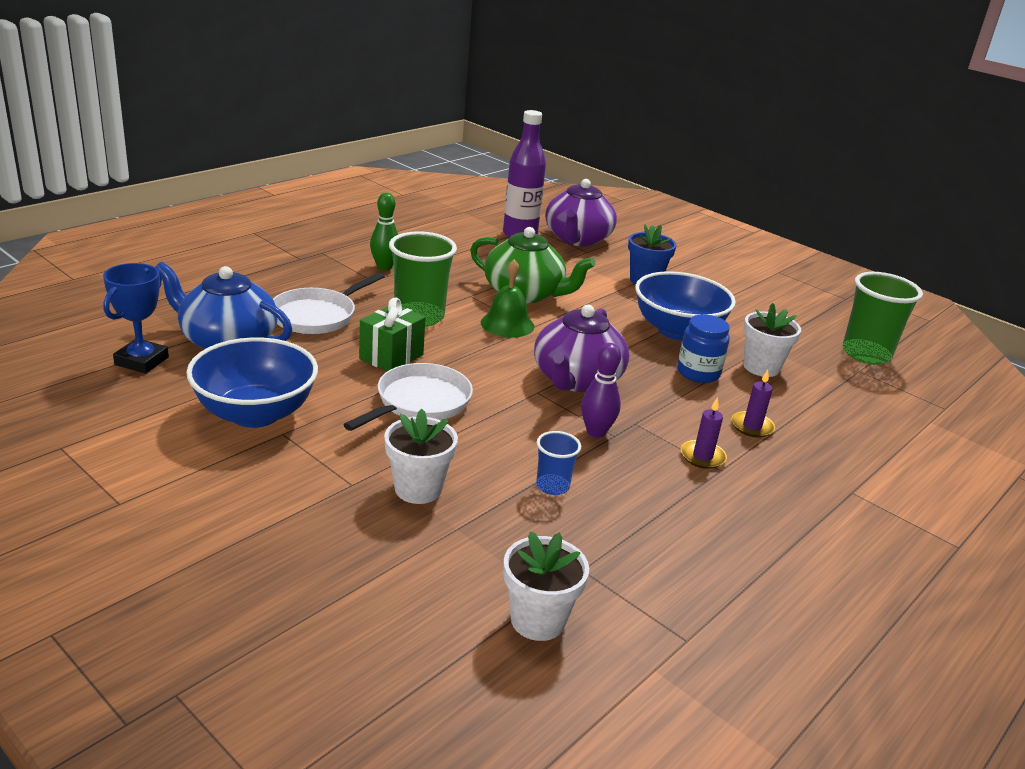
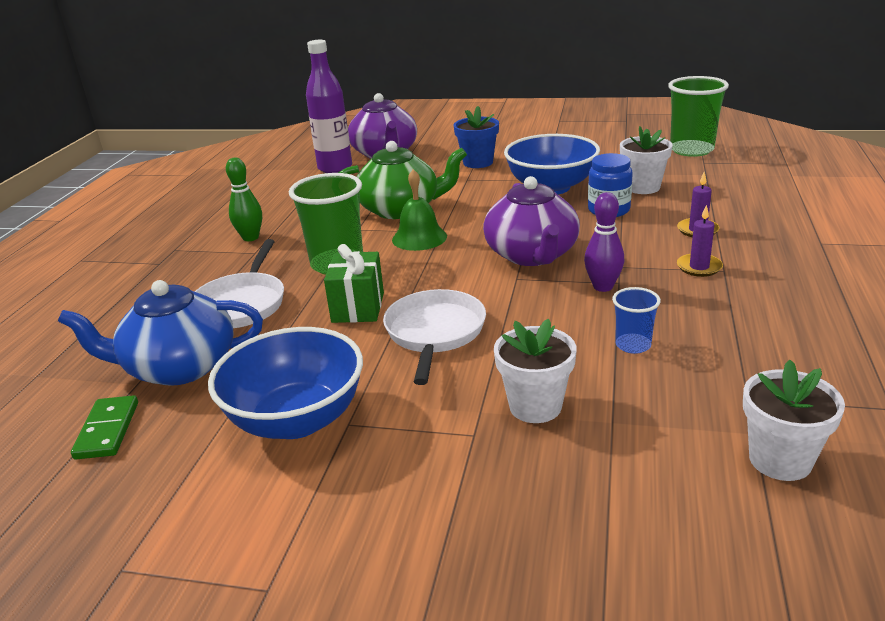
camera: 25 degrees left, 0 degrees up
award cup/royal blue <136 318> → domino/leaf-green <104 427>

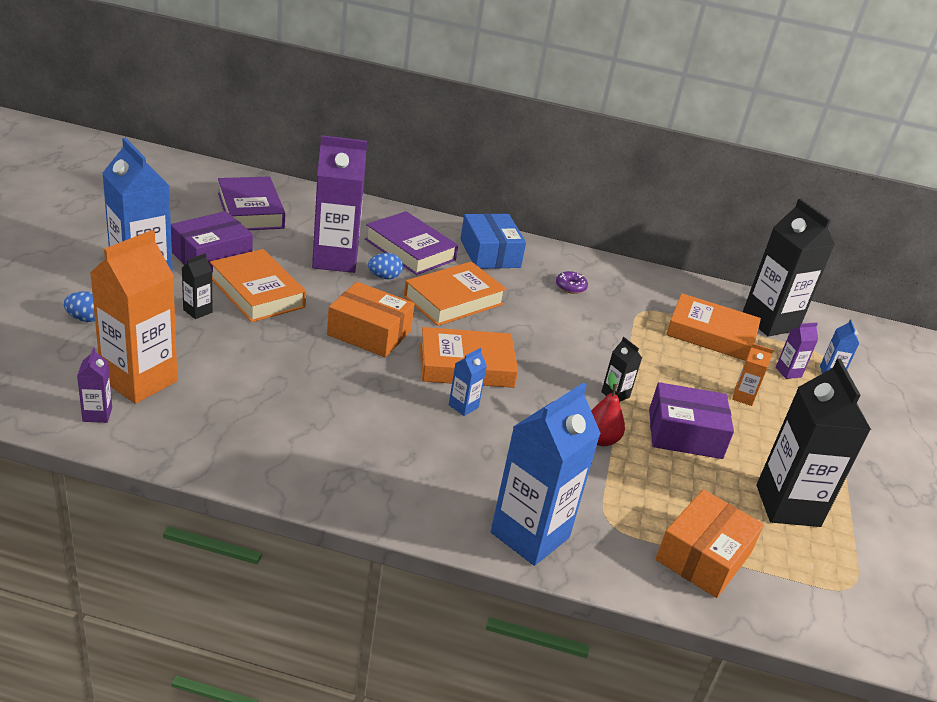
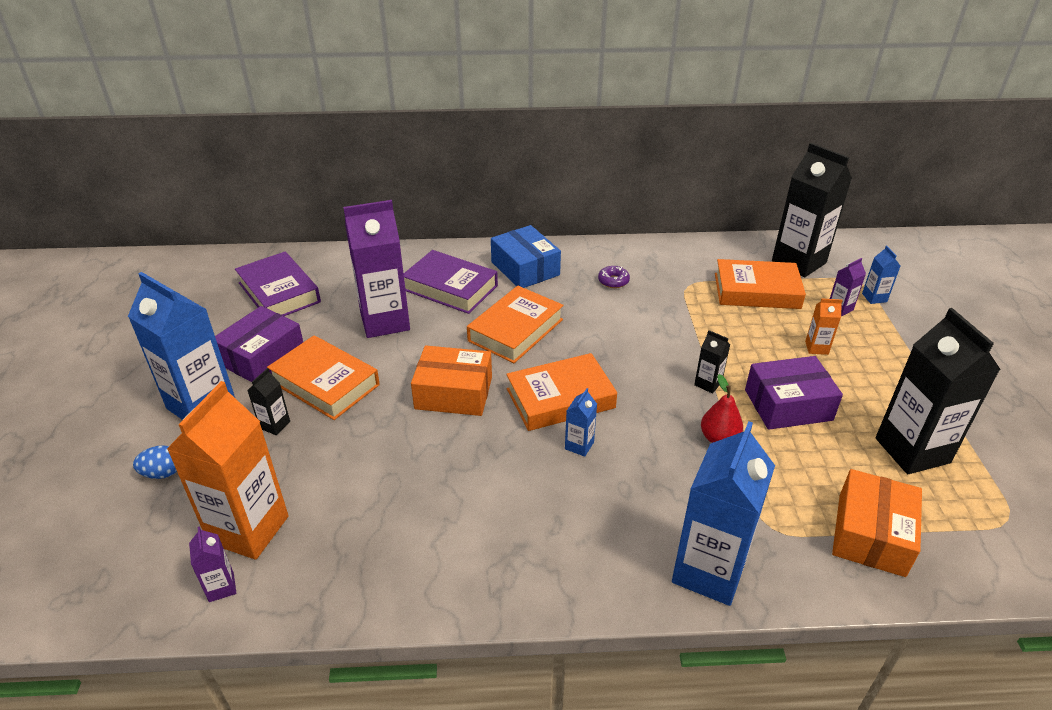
camera: 10 degrees left, 5 degrees up
egg shape/royal blue <385 266> → -

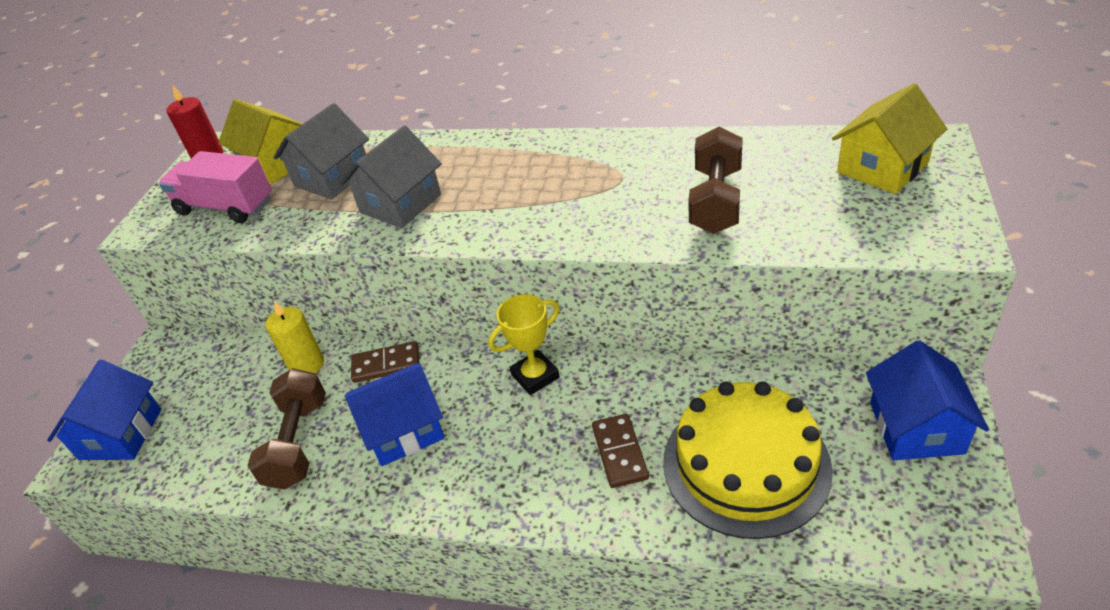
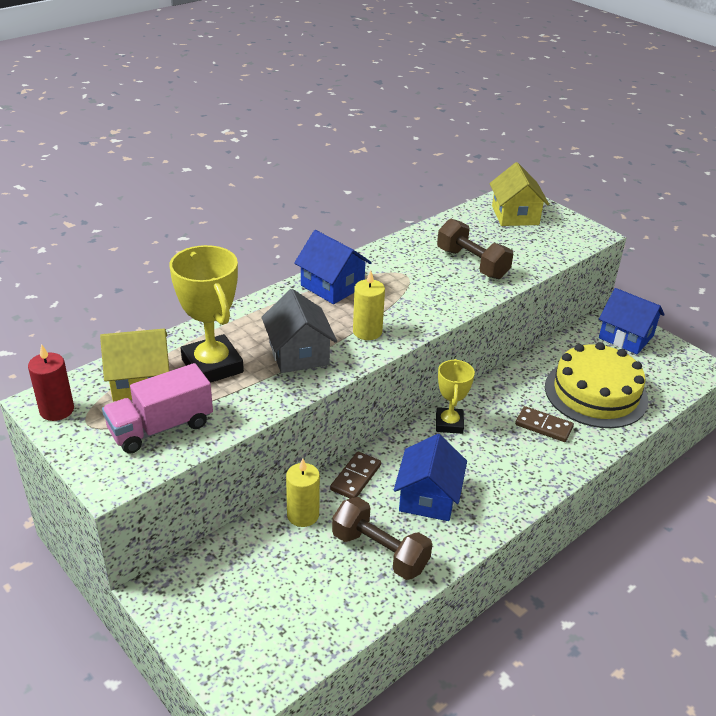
camera: 60 degrees left, 5 degrees down
house/grey <321 151> → award cup/yellow <207 314>
house/royal blue <104 410> → house/royal blue <333 267>, moved
- → candle/yellow <369 305>

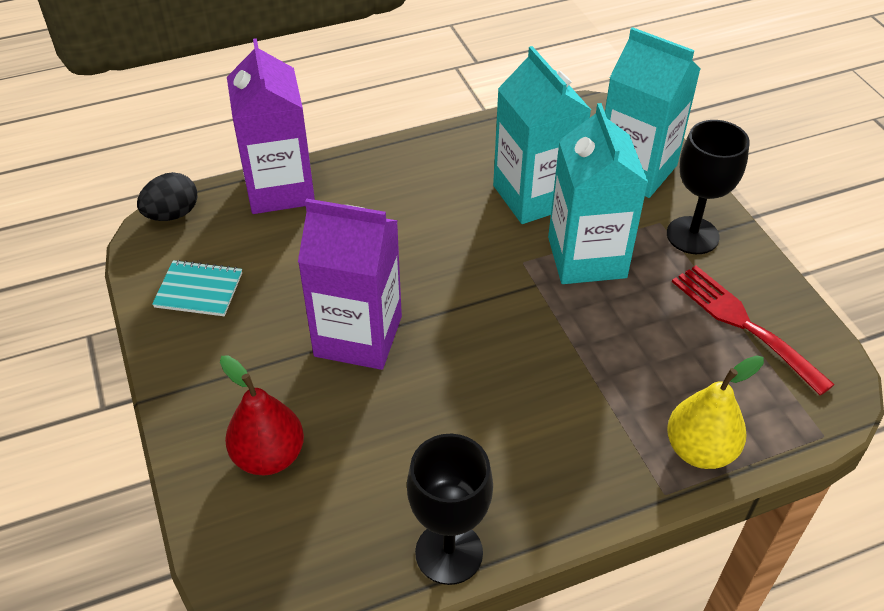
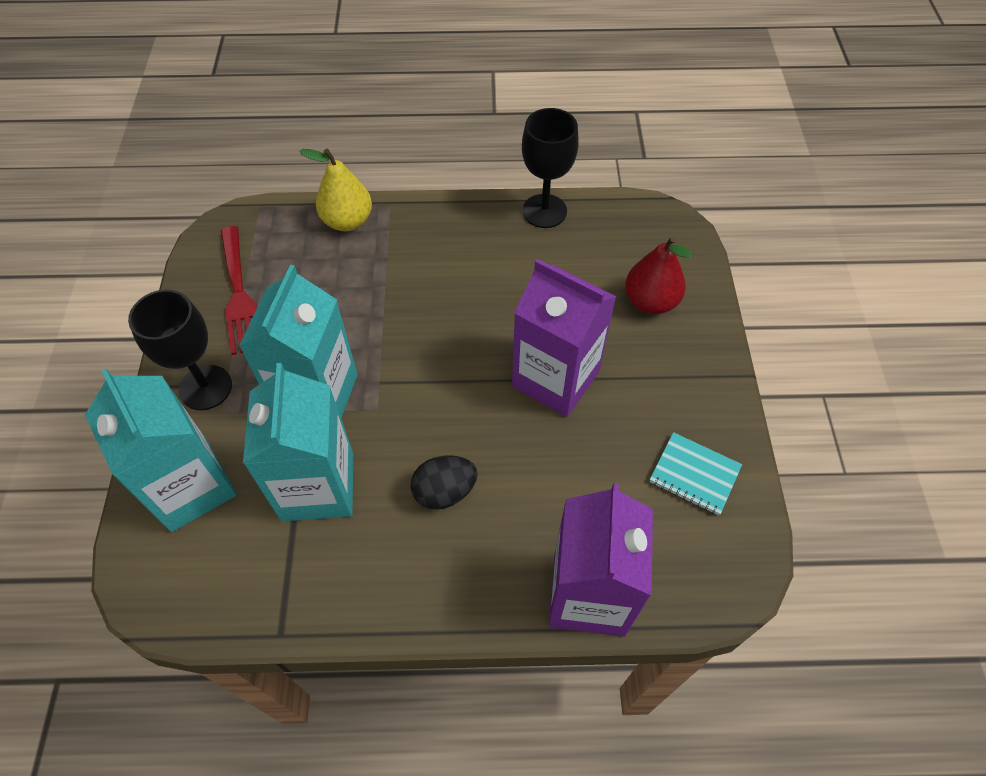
camera: 160 degrees left, 10 degrees up
egg shape/ebony <167 196> → egg shape/ebony <444 482>, moved

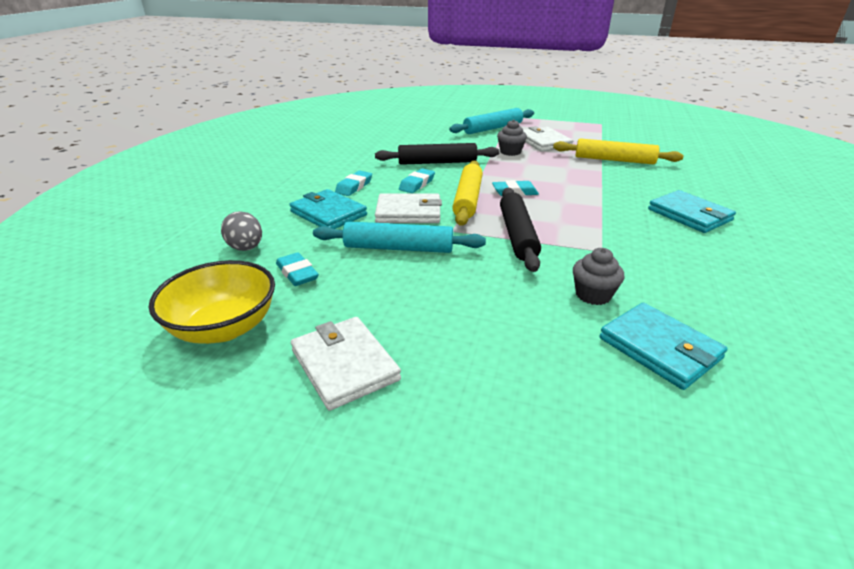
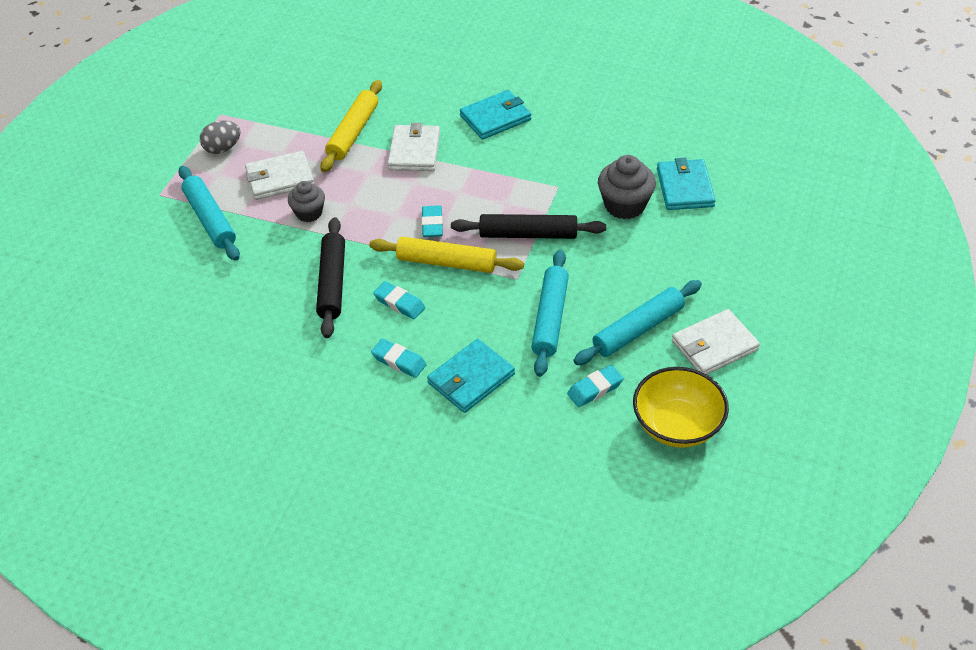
camera: 85 degrees left, 15 degrees up
egg shape/grey <241 231> → egg shape/grey <220 137>, moved
card wallet/white <408 208> → card wallet/white <414 147>, moved
- → dough roller/turquoise <637 322>
muffin/grey <599 276> → muffin/grey <627 187>, x1.53
card wallet/turquoise <663 346> → card wallet/turquoise <686 184>, 60 degrees counterclockwise

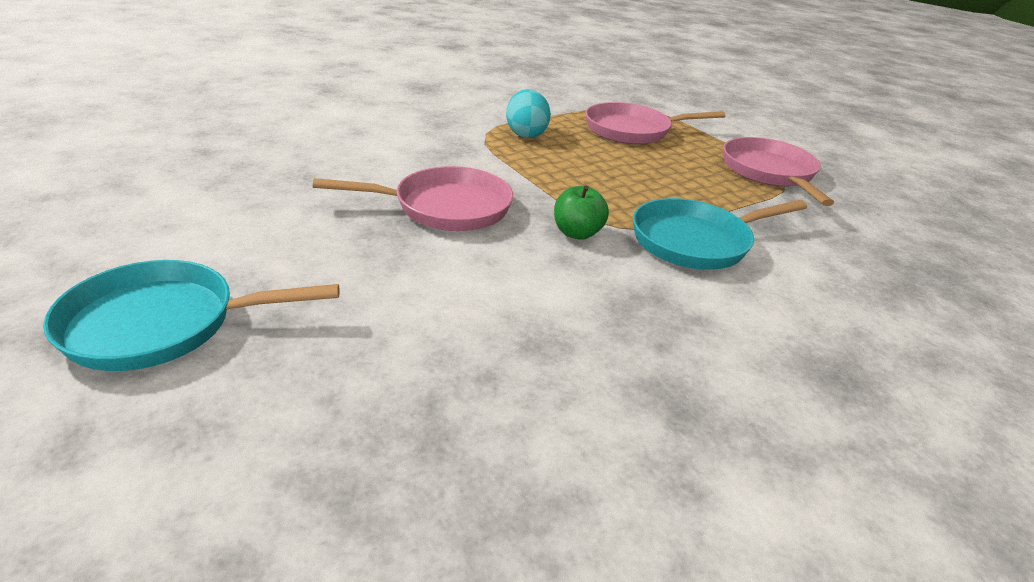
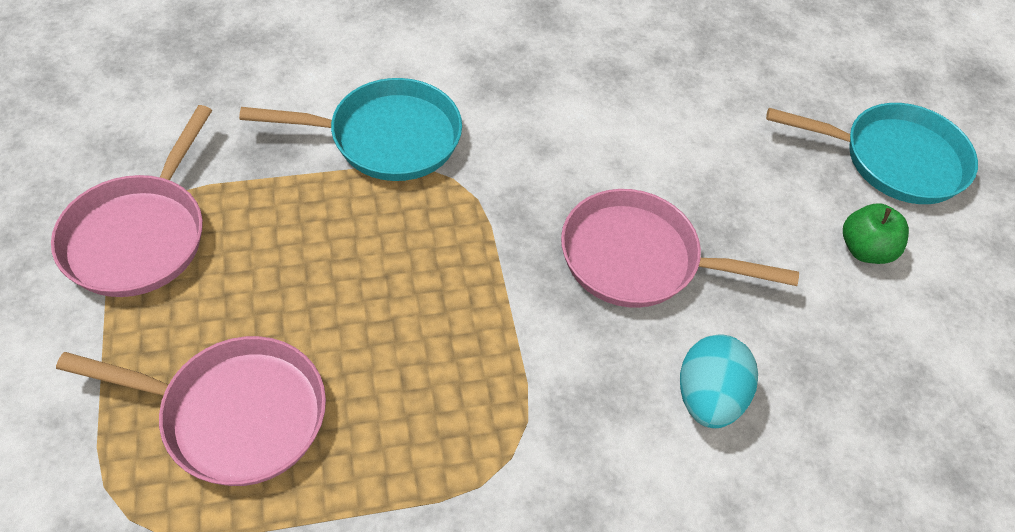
camera: 160 degrees left, 20 degrees up
egg shape/turquoise <528 113> → egg shape/turquoise <719 381>, moved
toy apple/leaf-green <581 213> → toy apple/leaf-green <876 233>, moved

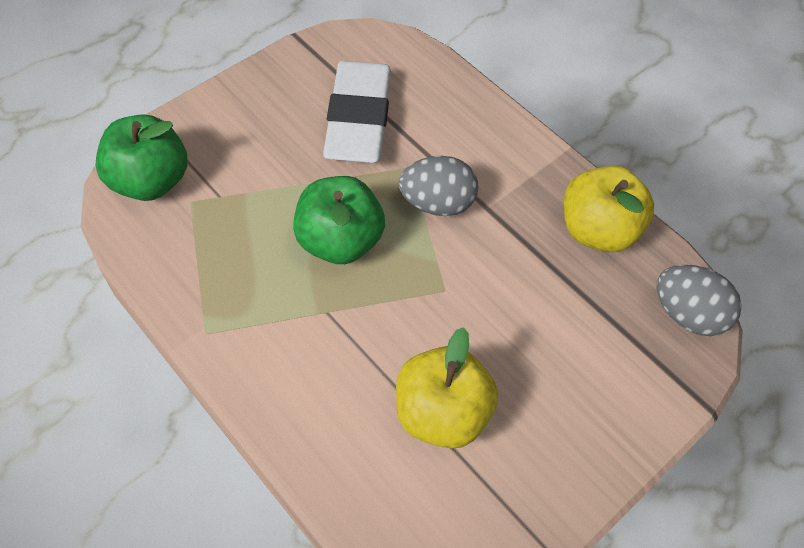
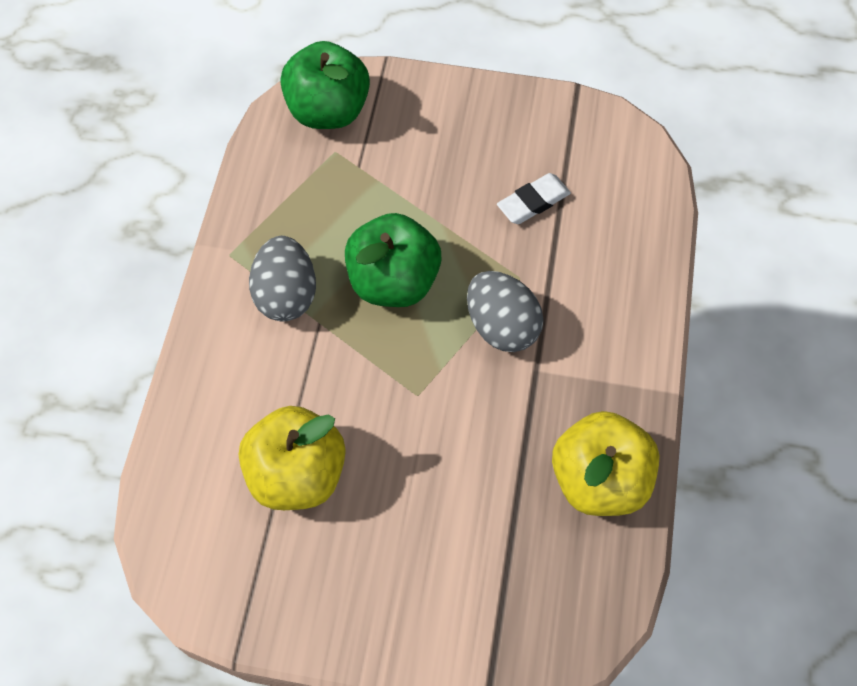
camera: 55 degrees right, 5 degrees up
egg shape/grey <699 300> → egg shape/grey <282 279>, moved
pencil eraser/white <357 112> → pencil eraser/white <534 198>, x0.47

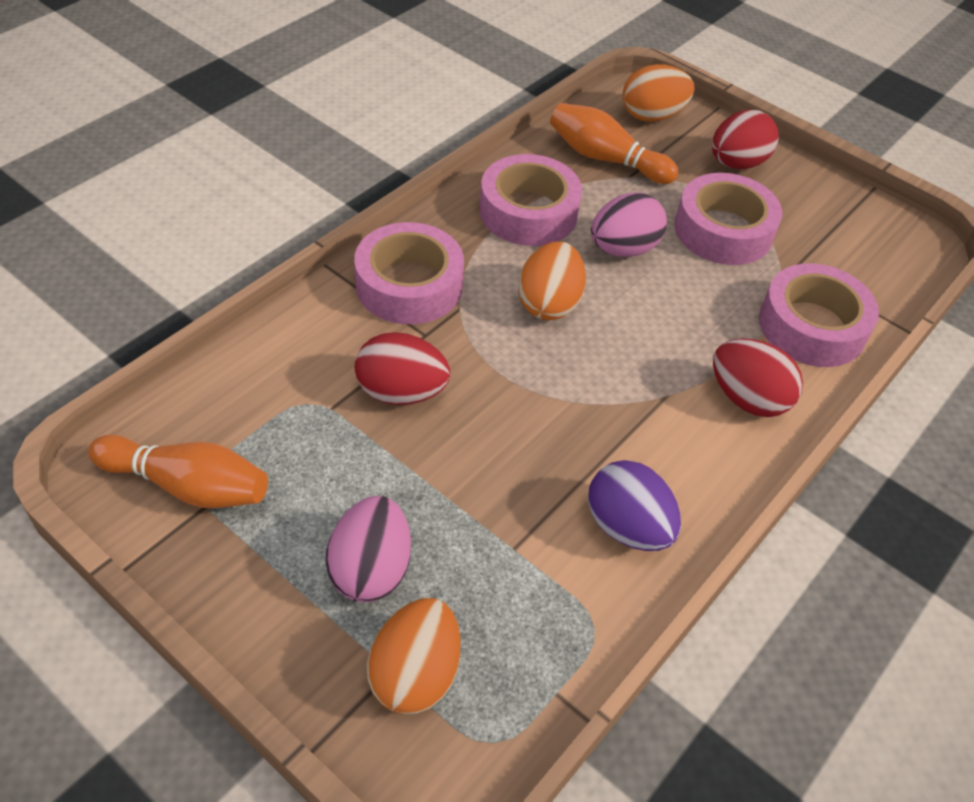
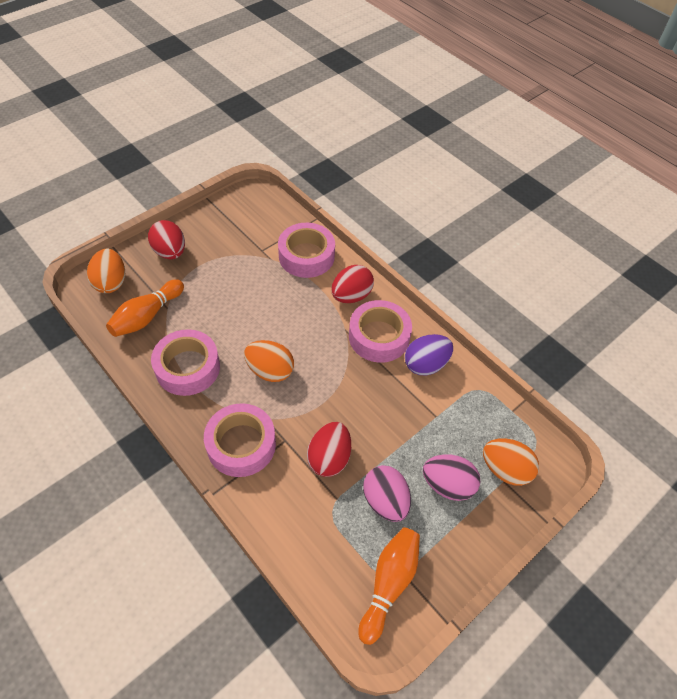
camera: 80 degrees left, 5 degrees up
roll of tape/pink <728 219> → roll of tape/pink <380 331>, moved
egg shape/pink <629 225> → egg shape/pink <387 493>, moved

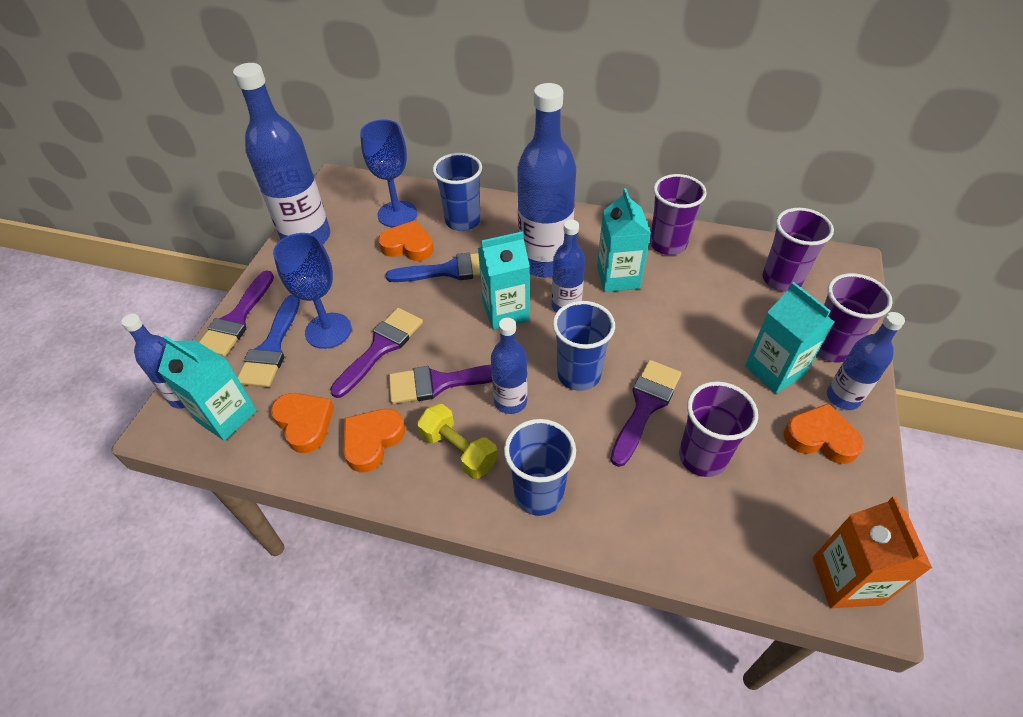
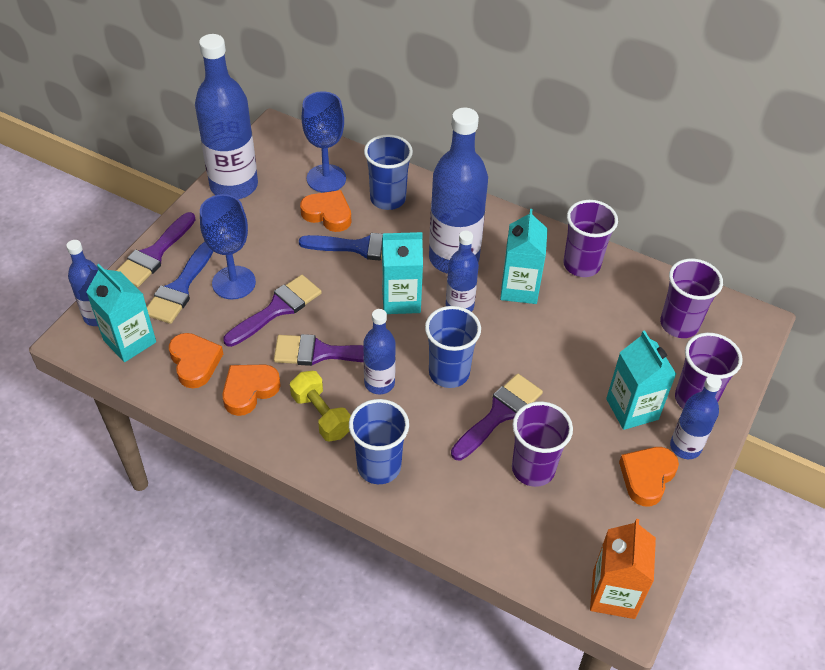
camera: 10 degrees right, 0 degrees up
love heart/bright orange <823 433> → love heart/bright orange <649 476>, 90 degrees counterclockwise

